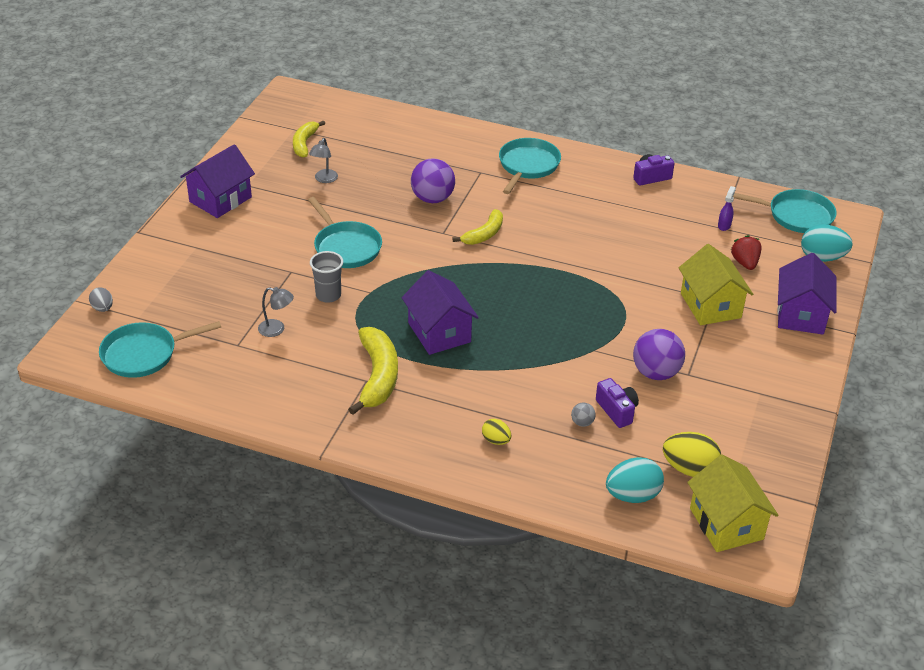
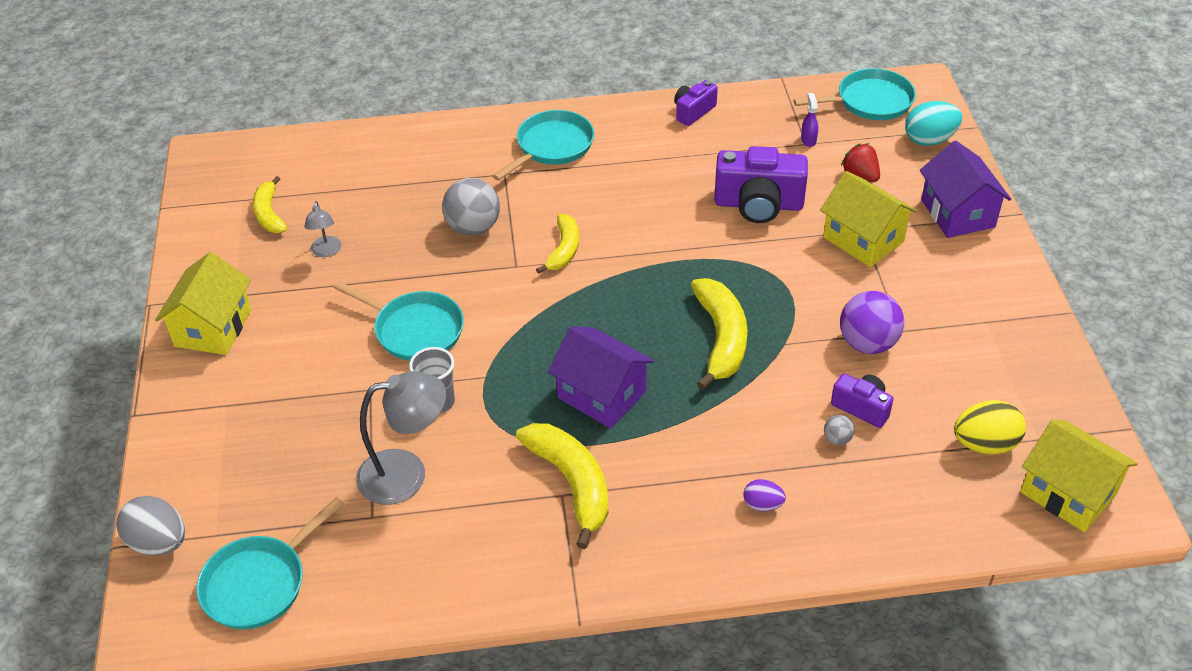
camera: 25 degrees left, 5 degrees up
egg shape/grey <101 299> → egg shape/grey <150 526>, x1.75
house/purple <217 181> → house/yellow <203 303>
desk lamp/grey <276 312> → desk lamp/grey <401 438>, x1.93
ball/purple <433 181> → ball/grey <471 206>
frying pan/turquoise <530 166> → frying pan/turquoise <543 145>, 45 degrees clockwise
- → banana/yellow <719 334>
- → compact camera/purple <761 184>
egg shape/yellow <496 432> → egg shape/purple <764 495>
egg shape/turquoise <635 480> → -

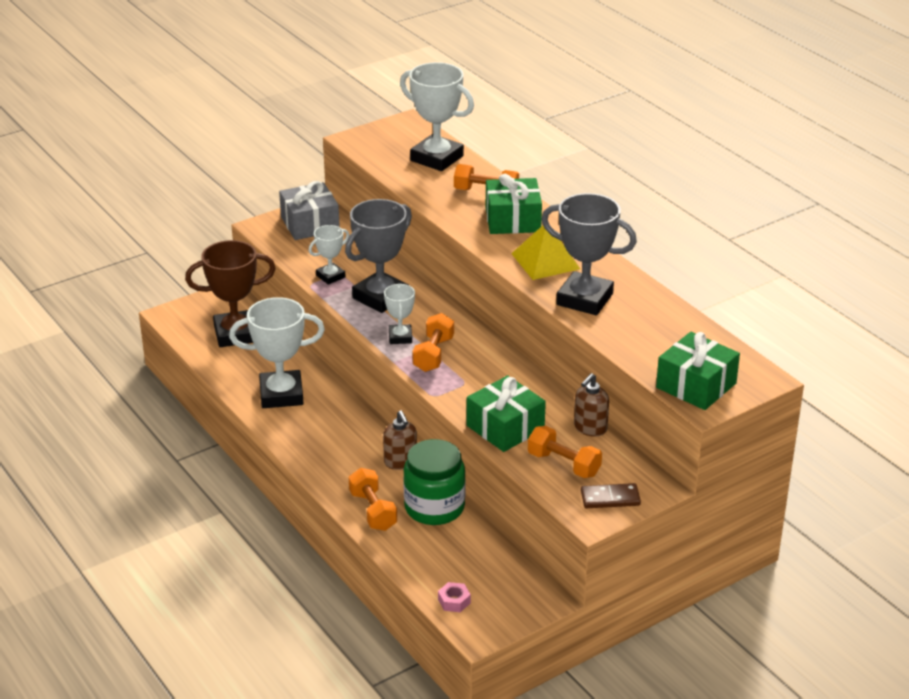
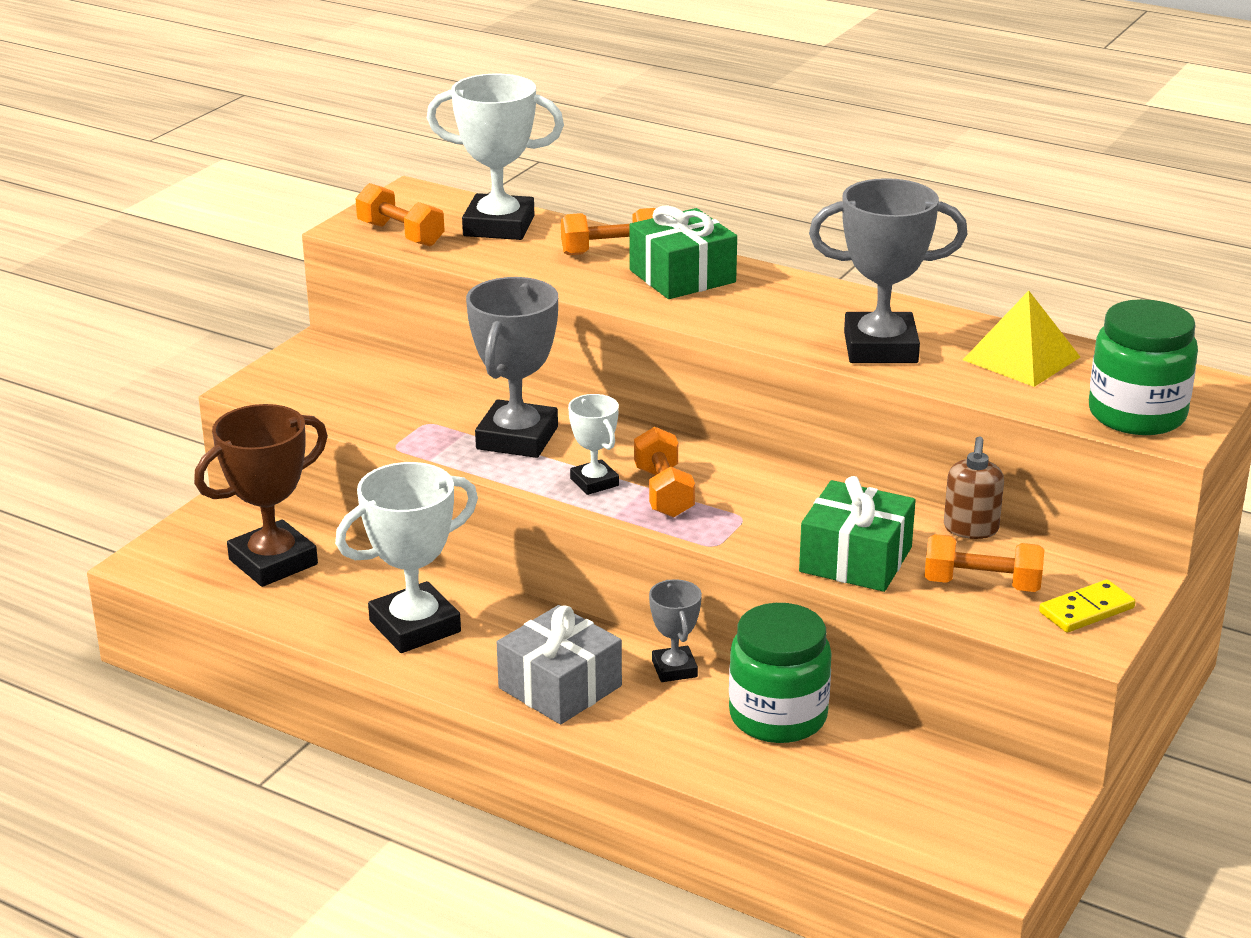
camera: 25 degrees left, 5 degrees down
free weight/bright orange <373 499> → free weight/bright orange <400 215>, moved
gift/grey <309 210> → gift/grey <559 665>, moved
soap pump/brown <400 440> → award cup/grey <675 630>
solid pyramid/yellow <545 252> → solid pyramid/yellow <1021 339>, moved
domino/brown <611 495> → domino/yellow <1087 606>
gift/leaf-green <698 371> → jam jar/leaf-green <1143 367>
award cup/white <329 255> → -
hexagon nut/pink <454 597> → -

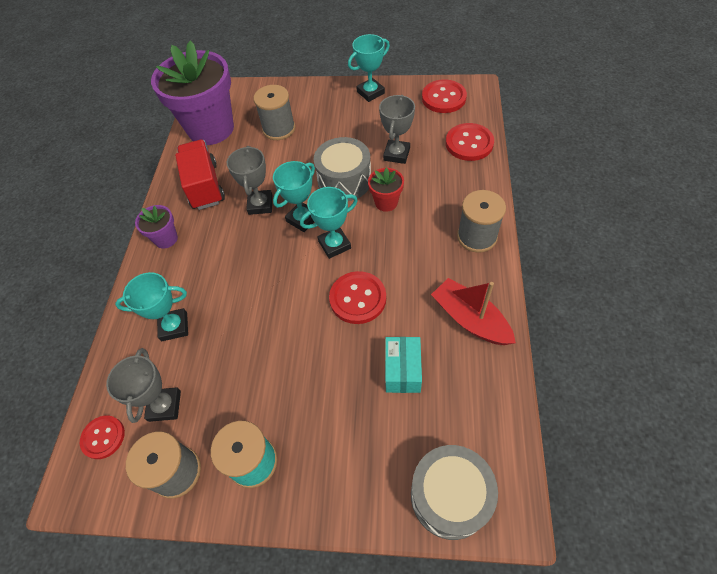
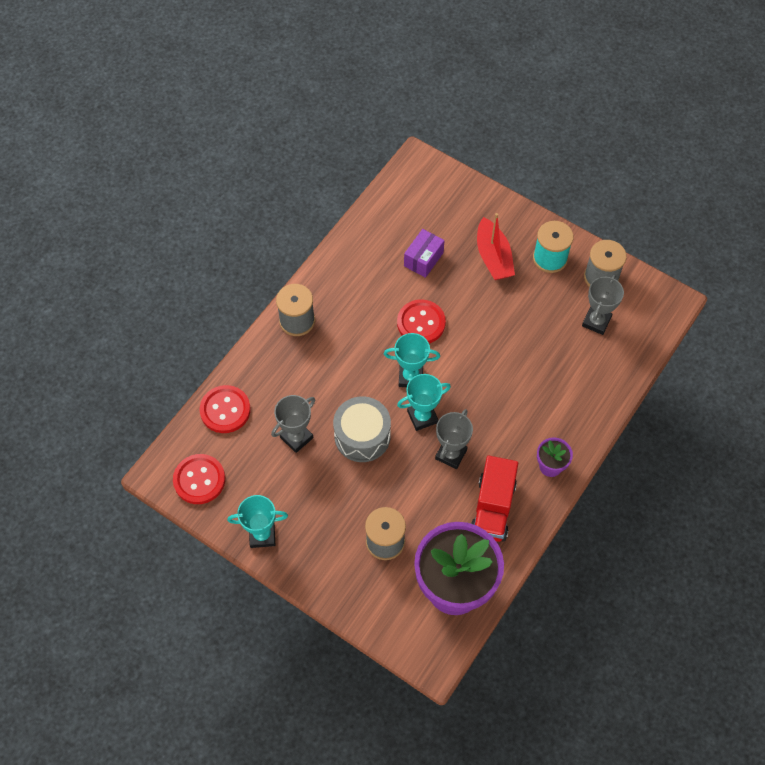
camera: 155 degrees left, 5 degrees up
package/turquoise <403 365> → package/purple <424 253>
sailboat/red <473 311> → sailboat/red <496 246>, moved
shirt button/red <102 437> → -
award cup/turquoise <151 306> → -
potted plant/red <386 190> → -
snare drum/grey <454 492> → -

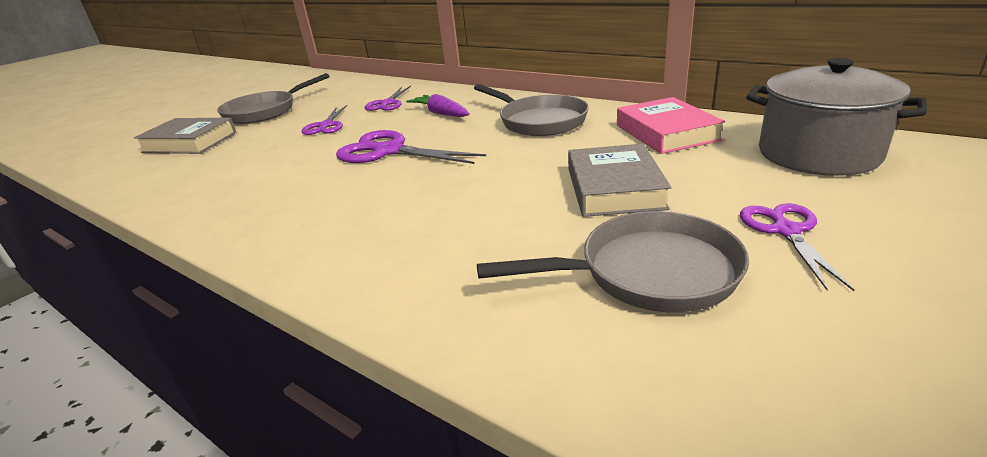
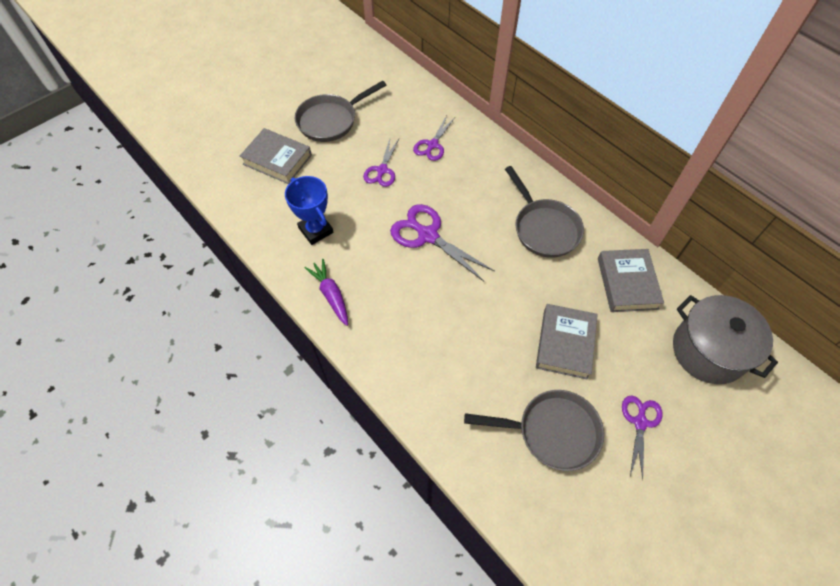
camera: 10 degrees right, 30 degrees up
- → award cup/royal blue <309 210>
root vegetable/purple <438 105> → root vegetable/purple <326 292>, moved
hardback/pink <671 125> → hardback/grey <631 280>

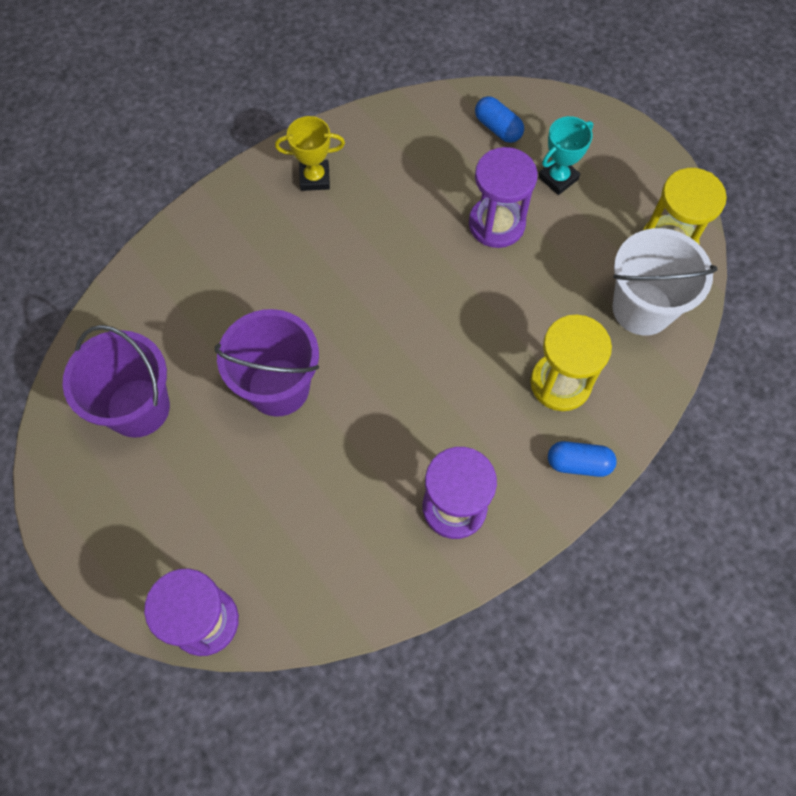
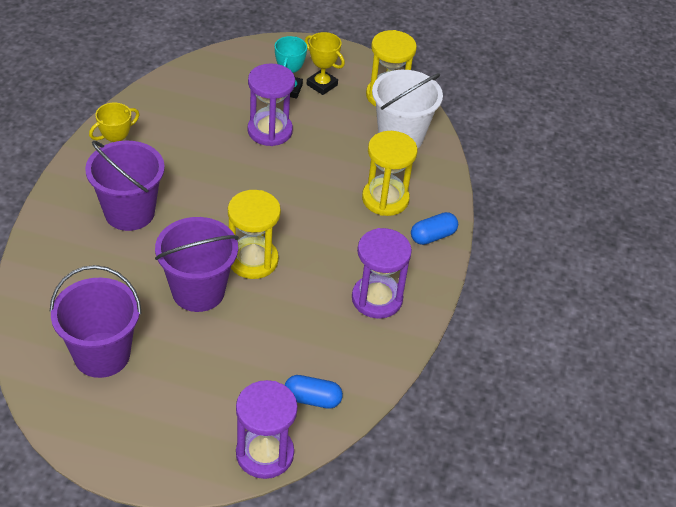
camera: 40 degrees left, 20 degrees down
- → pail/purple <125 186>
- → sand timer/yellow <254 234>
capsule/royal blue <499 119> → capsule/royal blue <314 392>, moved
- → award cup/yellow <325 63>

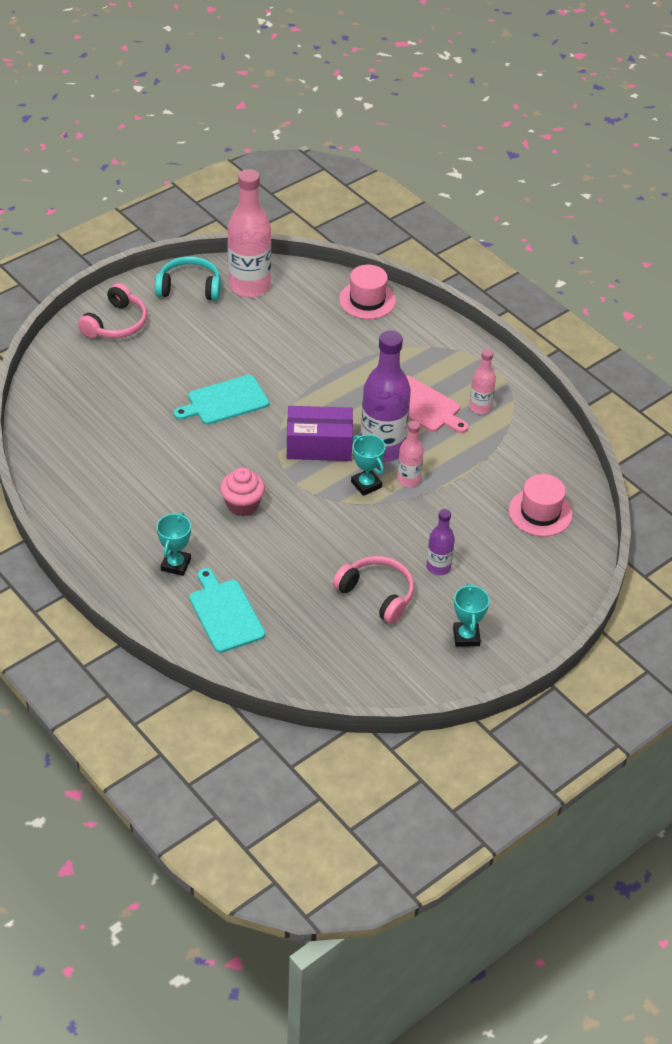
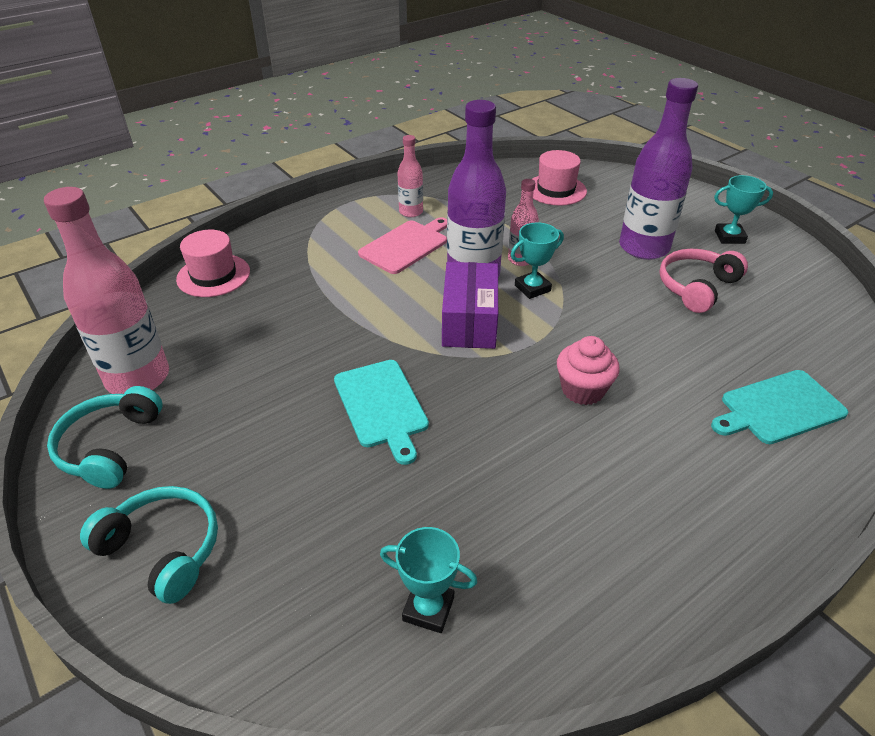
camera: 85 degrees left, 5 degrees down
headset/pink <112 310> → headset/turquoise <149 545>
award cup/turquoise <174 544> → award cup/turquoise <428 580>, moved
flask/purple <440 542> → flask/purple <658 169>, x1.95

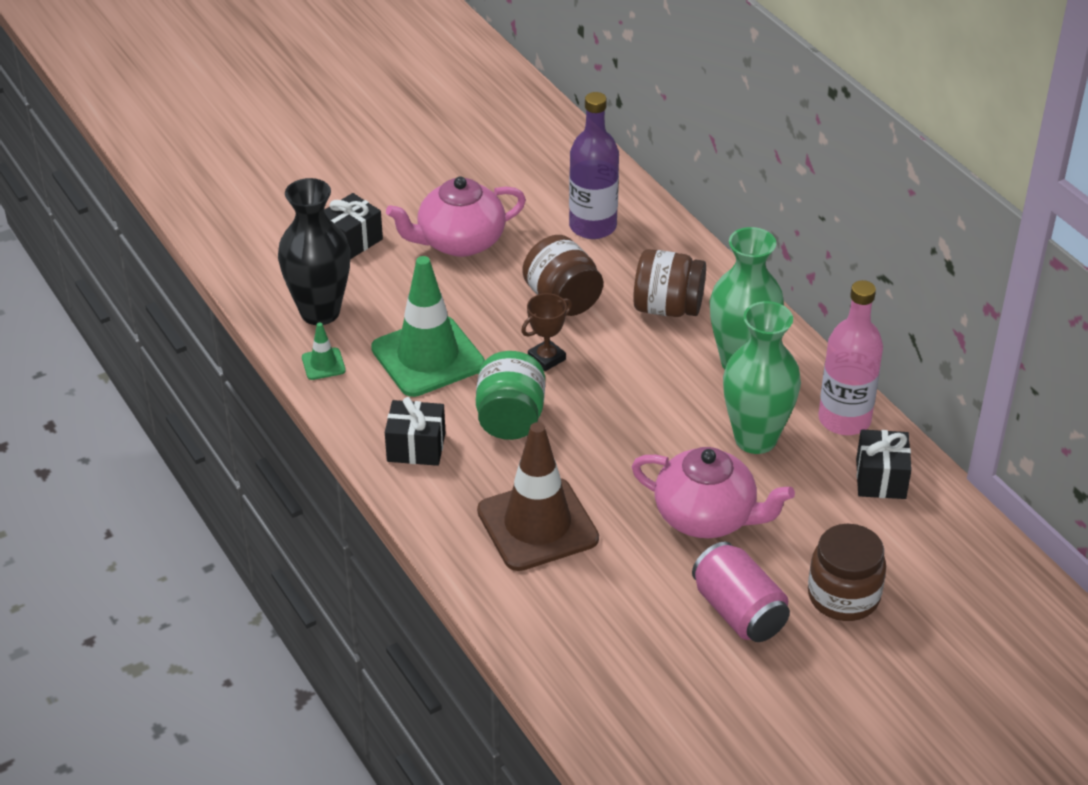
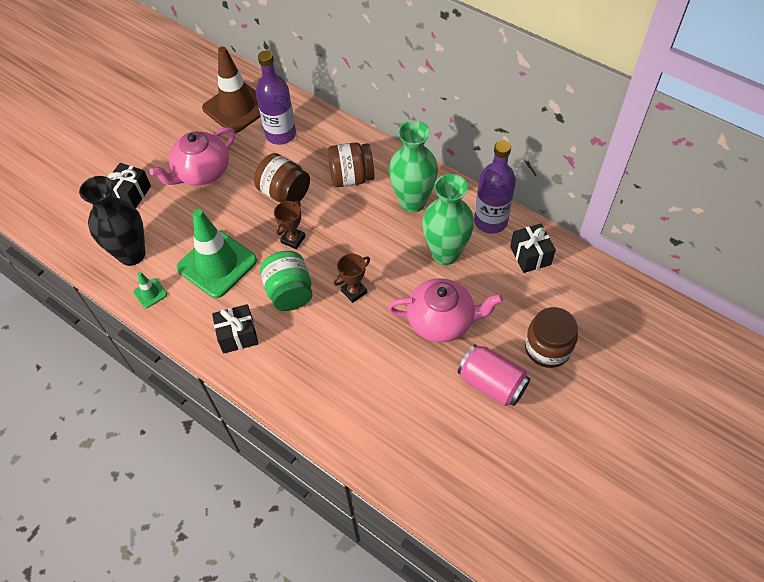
camera: 20 degrees left, 15 degrees up
traffic cone/brown <538 496> → traffic cone/brown <231 90>, moved
- → award cup/brown <351 278>
flask/pink <850 357> → flask/purple <495 187>

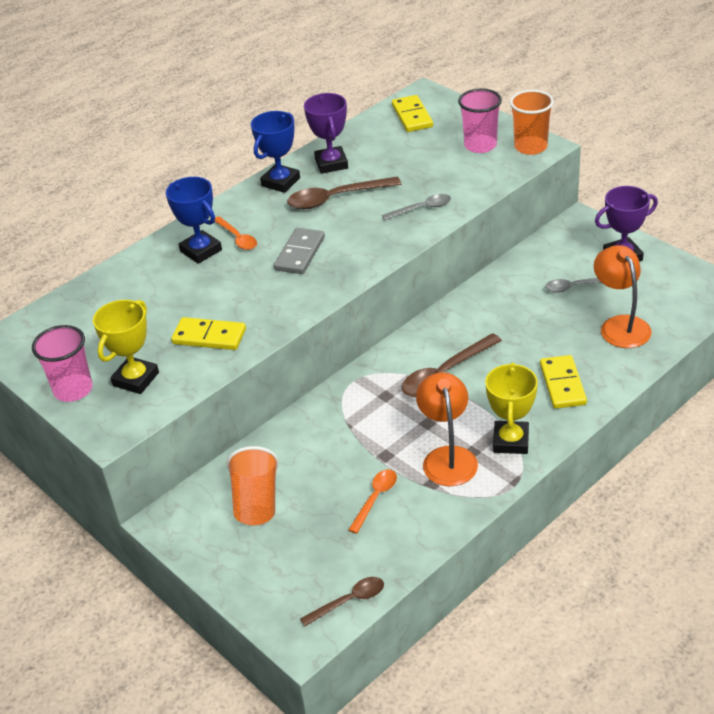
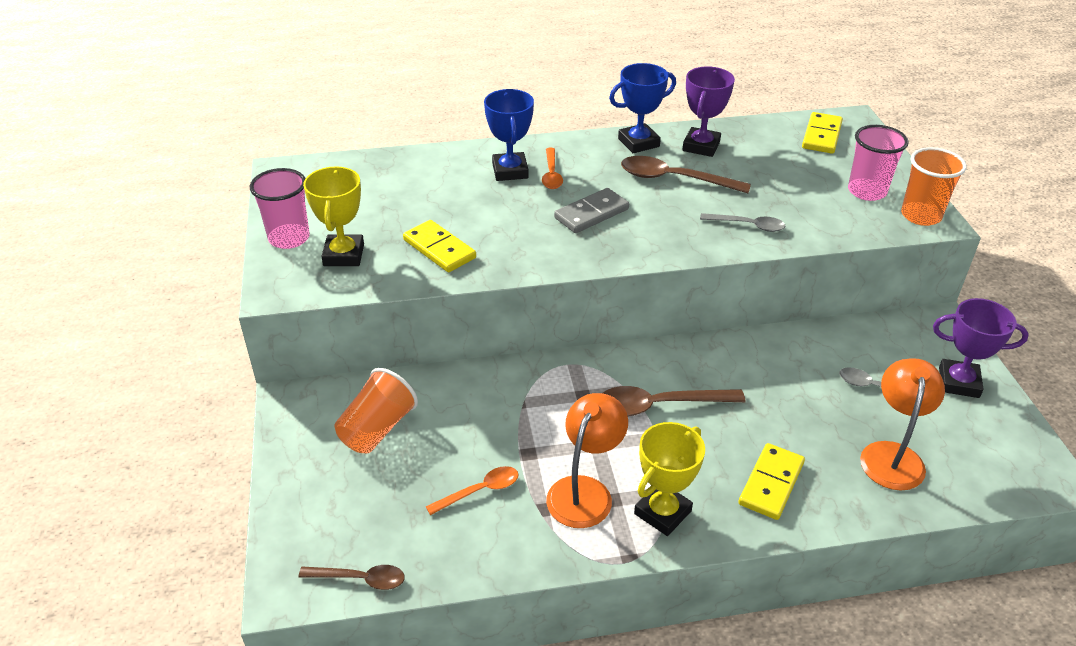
camera: 30 degrees right, 0 degrees up
award cup/yellow <126 347> → award cup/yellow <333 216>, 60 degrees counterclockwise

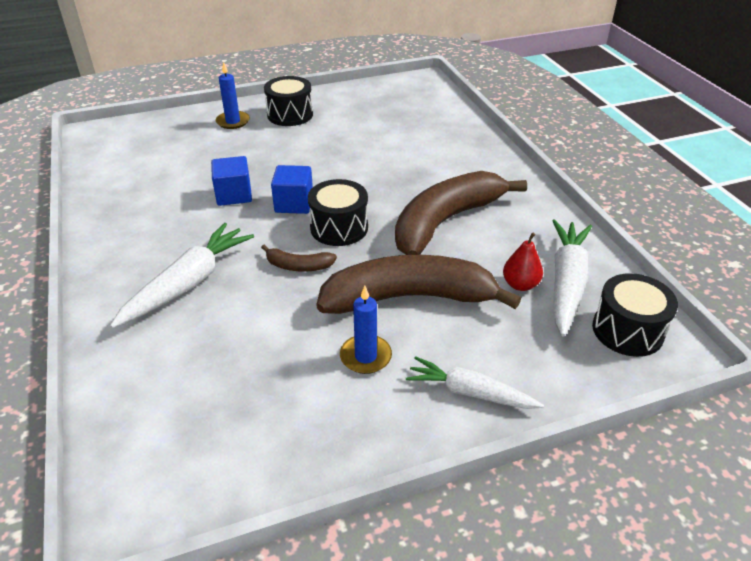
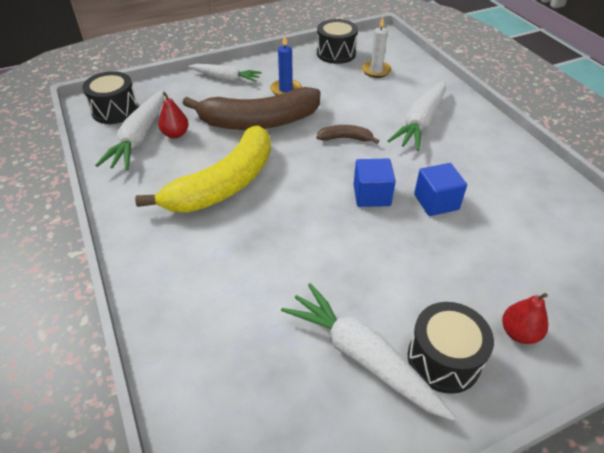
camera: 175 degrees right, 5 degrees up
banana/brown <461 213> → banana/yellow <203 169>
- → root vegetable/white <368 351>
snare drum/ebony <338 212> → snare drum/ebony <337 41>, moved
- → candle/white <377 47>
candle/royal blue <233 95> → pear/red <525 318>

